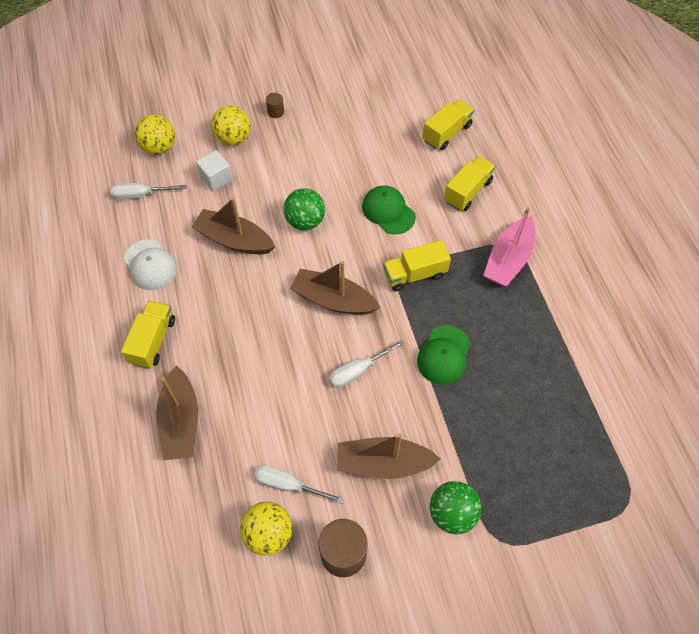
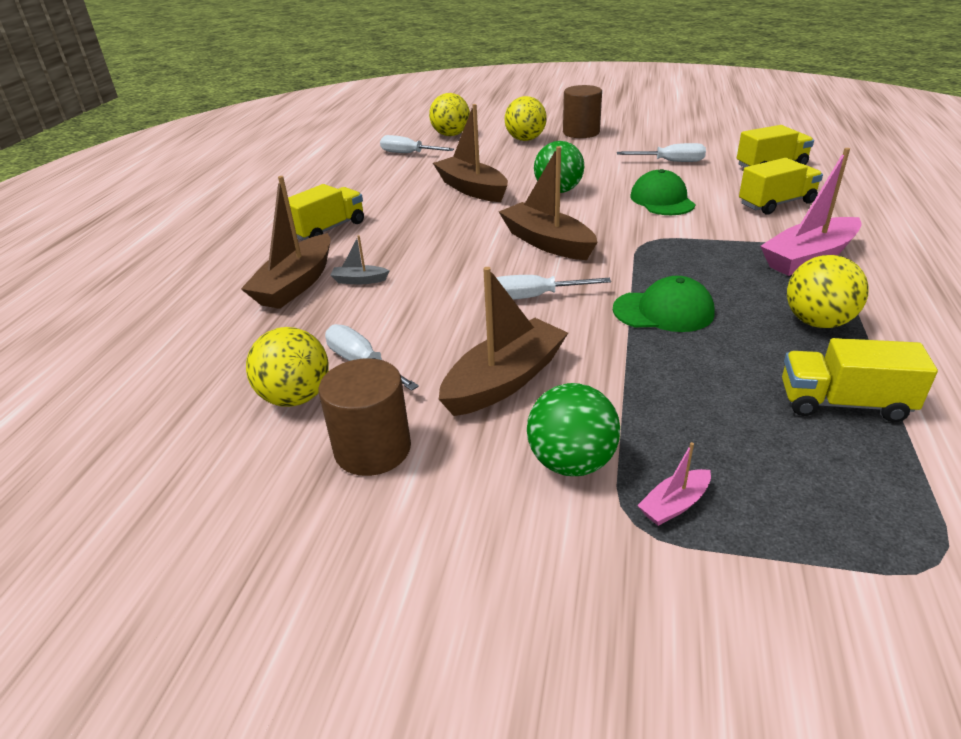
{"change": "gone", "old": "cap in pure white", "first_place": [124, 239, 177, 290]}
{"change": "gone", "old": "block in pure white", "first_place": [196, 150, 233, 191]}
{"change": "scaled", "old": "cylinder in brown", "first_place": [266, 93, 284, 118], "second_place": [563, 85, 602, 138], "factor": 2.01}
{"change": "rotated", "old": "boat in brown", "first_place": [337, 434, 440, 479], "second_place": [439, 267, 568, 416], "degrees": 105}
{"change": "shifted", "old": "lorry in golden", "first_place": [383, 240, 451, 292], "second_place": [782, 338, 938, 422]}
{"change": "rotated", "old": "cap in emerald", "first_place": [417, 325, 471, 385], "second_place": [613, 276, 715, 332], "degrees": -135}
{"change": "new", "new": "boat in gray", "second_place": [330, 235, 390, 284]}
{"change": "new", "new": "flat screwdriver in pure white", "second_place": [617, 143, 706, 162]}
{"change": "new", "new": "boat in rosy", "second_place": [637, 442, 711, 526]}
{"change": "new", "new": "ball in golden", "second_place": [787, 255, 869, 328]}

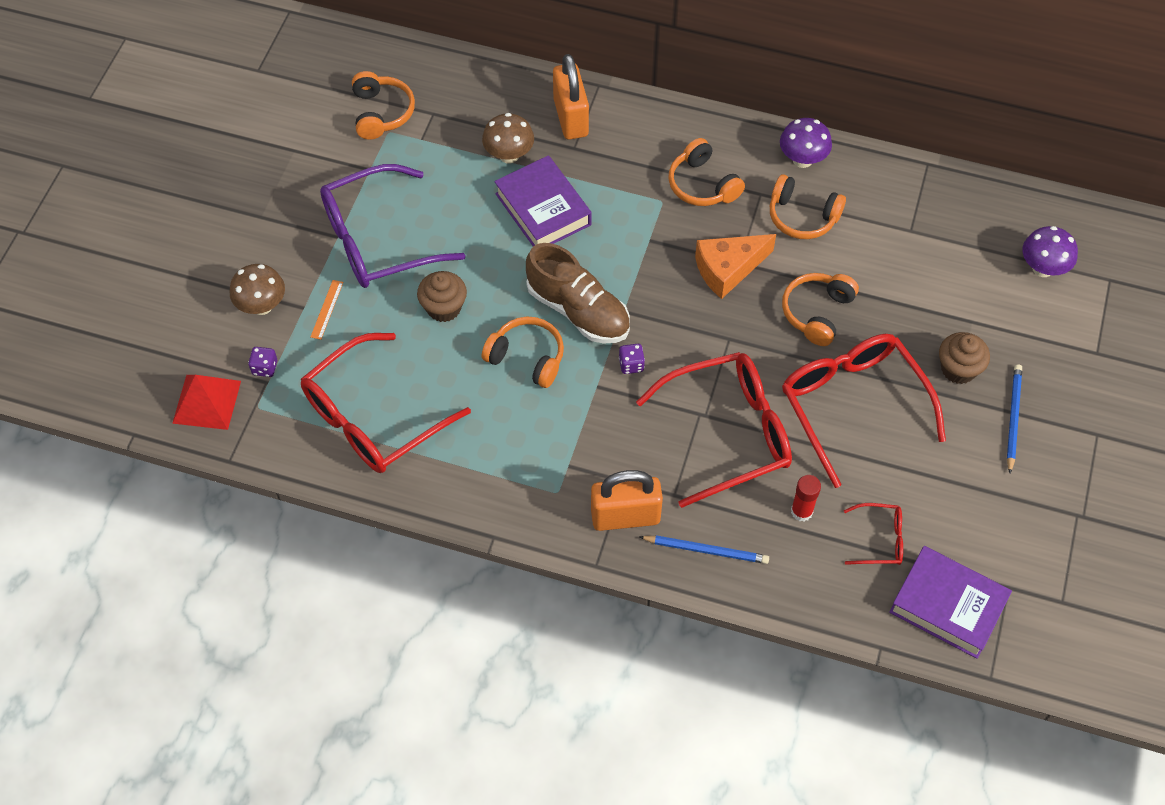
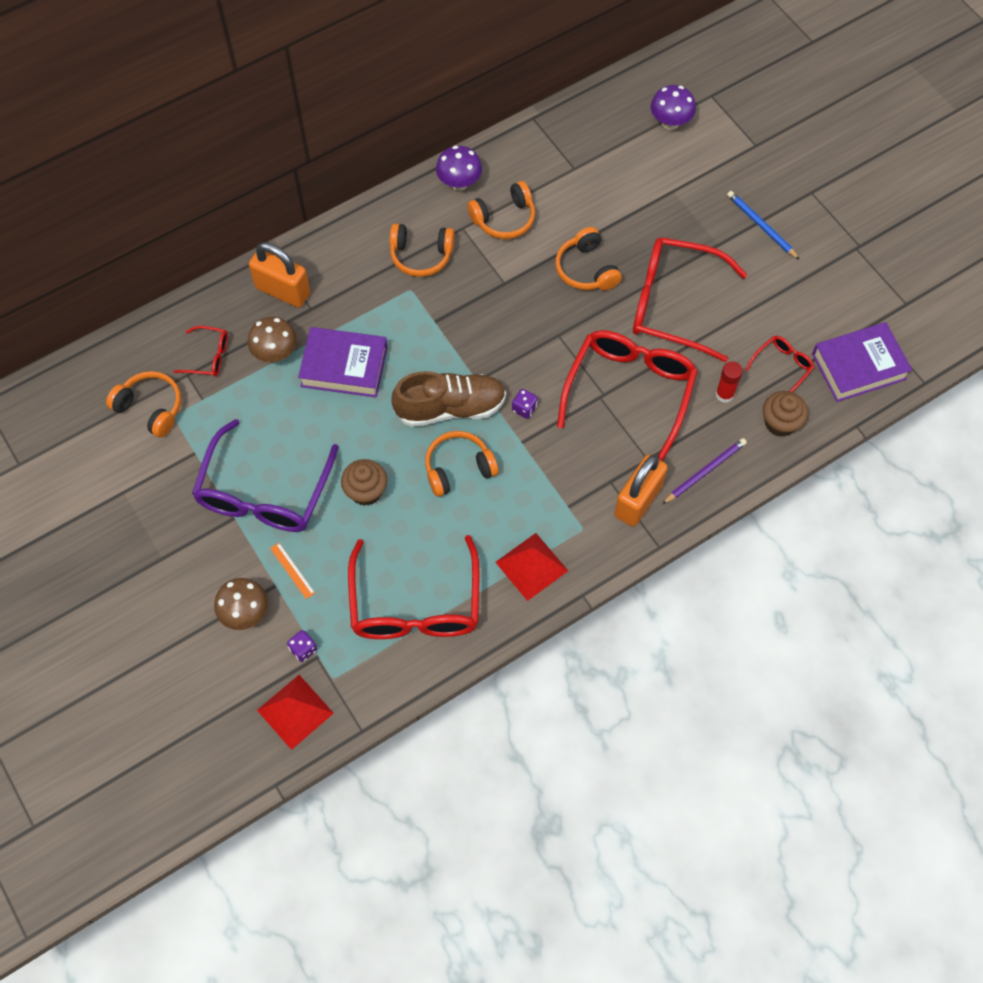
{"change": "repainted", "old": "wooden pencil in cobalt", "new": "wooden pencil in royal purple", "first_place": [640, 535, 769, 564], "second_place": [662, 438, 747, 504]}
{"change": "gone", "old": "piece of cheese in orange", "first_place": [695, 234, 776, 299]}
{"change": "shifted", "old": "muffin in brown", "first_place": [939, 332, 990, 384], "second_place": [763, 391, 808, 437]}
{"change": "new", "new": "eyeglasses in scarlet", "second_place": [173, 326, 228, 377]}
{"change": "new", "new": "pyramid in scarlet", "second_place": [495, 533, 568, 601]}

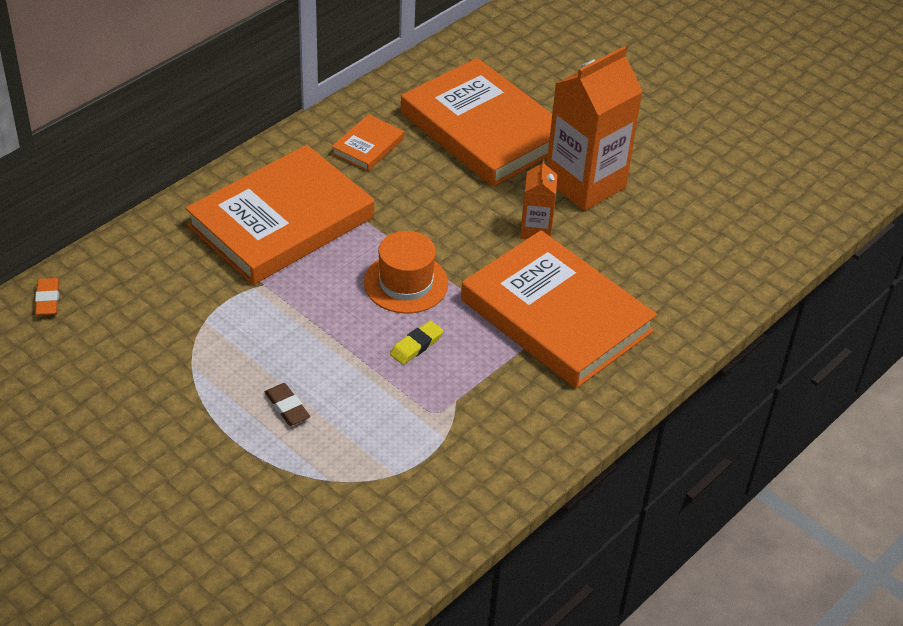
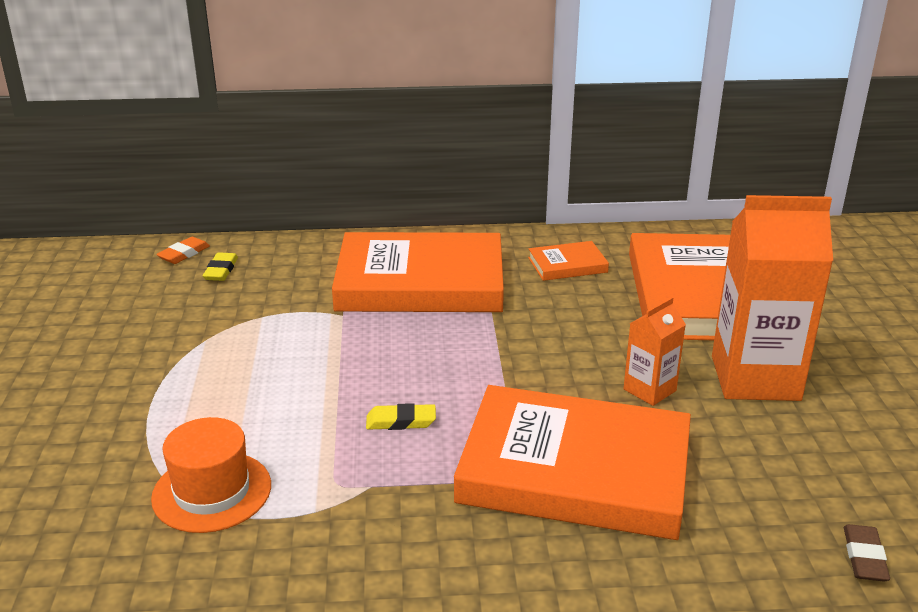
{"change": "shifted", "old": "pencil eraser in brown", "first_place": [265, 383, 310, 426], "second_place": [844, 524, 890, 582]}
{"change": "shifted", "old": "tall hat in orange", "first_place": [364, 231, 449, 314], "second_place": [151, 417, 271, 533]}
{"change": "rotated", "old": "book in orange", "first_place": [461, 230, 657, 389], "second_place": [454, 385, 691, 540], "degrees": -75}
{"change": "new", "new": "pencil eraser in golden", "second_place": [203, 252, 238, 281]}

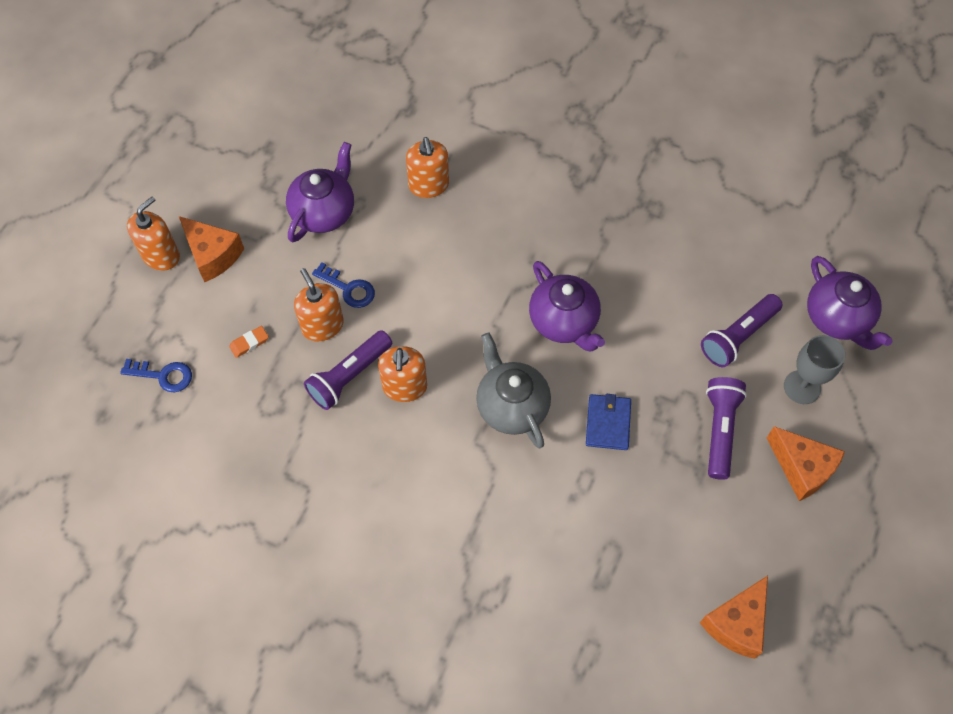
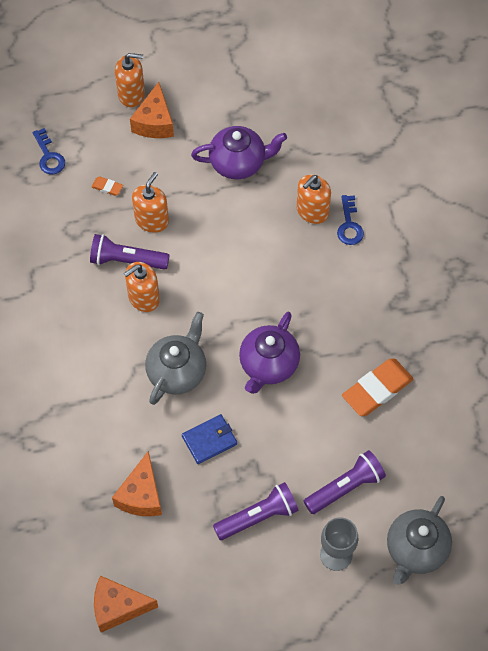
{"change": "shifted", "old": "latchkey in cobalt", "first_place": [312, 262, 375, 308], "second_place": [337, 195, 364, 245]}
{"change": "rotated", "old": "pocket torch in royal purple", "first_place": [701, 294, 783, 367], "second_place": [304, 450, 386, 514], "degrees": 135}
{"change": "shifted", "old": "piece of cheese in orange", "first_place": [767, 426, 845, 501], "second_place": [112, 451, 162, 516]}
{"change": "repainted", "old": "teapot in royal purple", "new": "teapot in gray", "first_place": [807, 256, 893, 350], "second_place": [387, 496, 452, 585]}
{"change": "new", "new": "pencil eraser in orange", "second_place": [342, 358, 414, 416]}

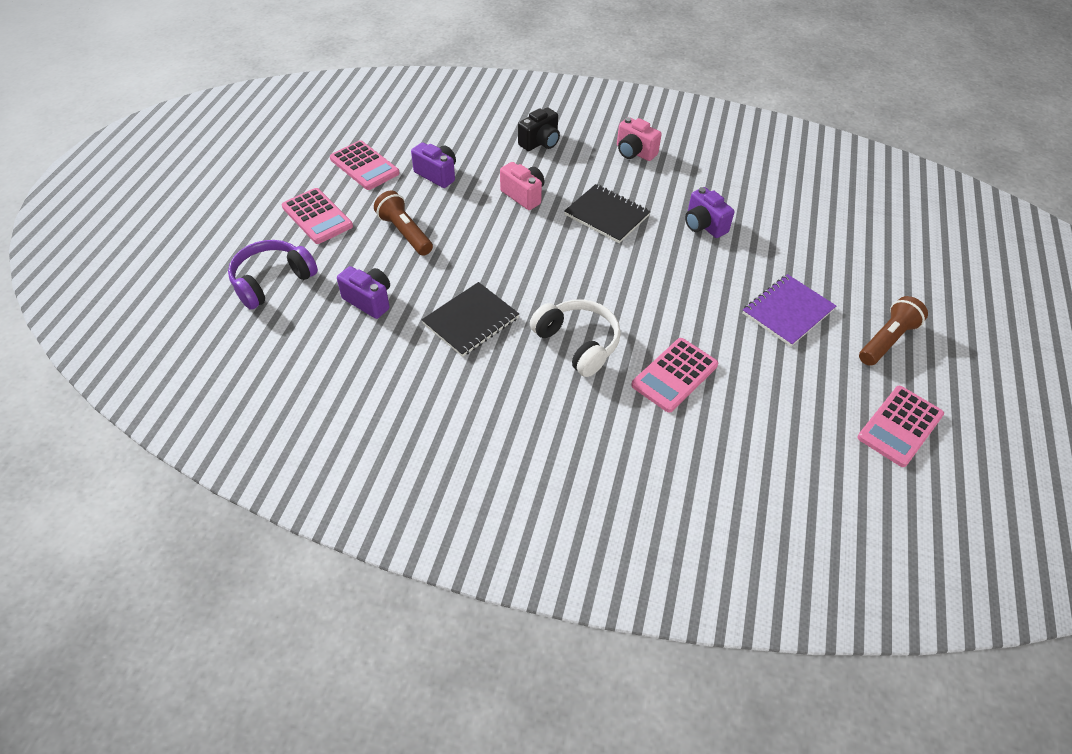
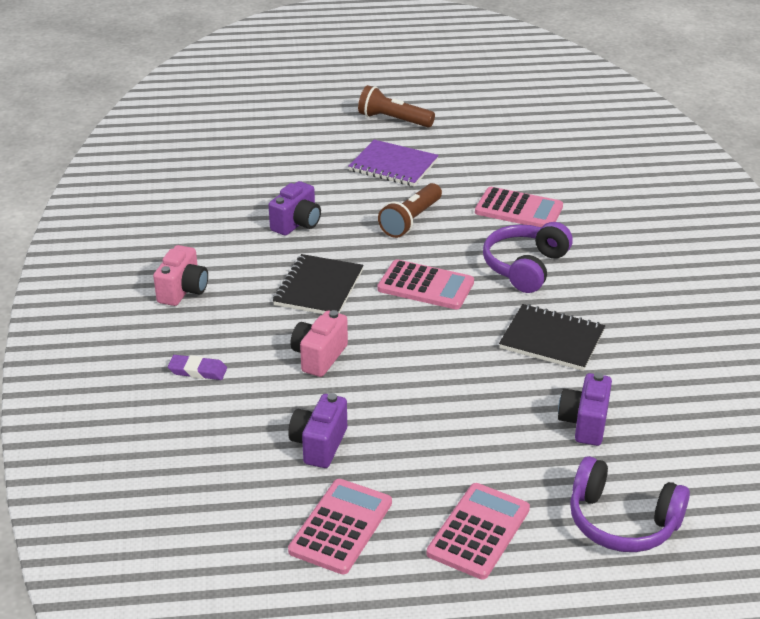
{"change": "shifted", "old": "pocket torch in brown", "first_place": [374, 190, 433, 256], "second_place": [378, 183, 442, 238]}
{"change": "swapped", "old": "compact camera in ebony", "new": "pencil eraser in royal purple", "first_place": [518, 107, 560, 151], "second_place": [168, 355, 227, 380]}
{"change": "repainted", "old": "headphones in pure white", "new": "headphones in royal purple", "first_place": [530, 299, 621, 377], "second_place": [483, 222, 573, 293]}
{"change": "shifted", "old": "pocket calculator in rosy", "first_place": [857, 386, 944, 467], "second_place": [377, 259, 474, 309]}

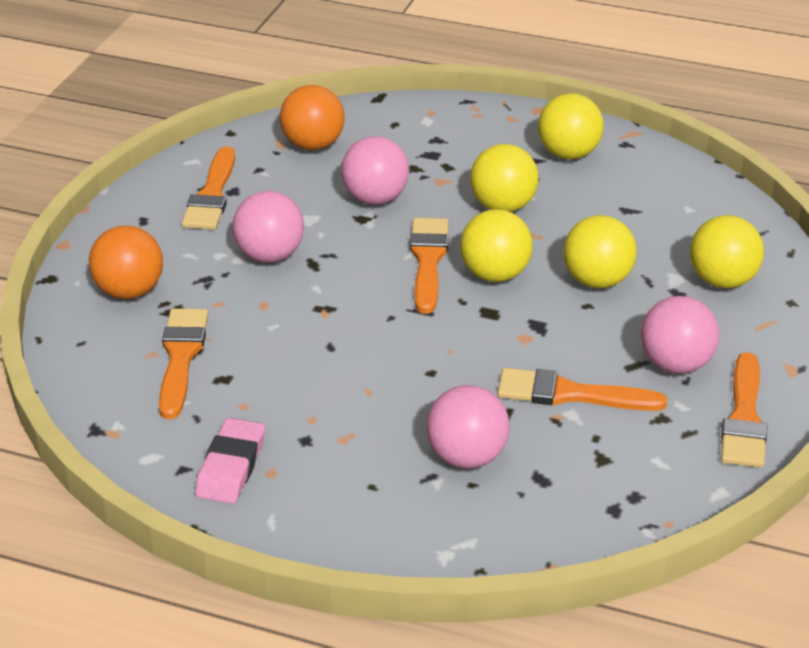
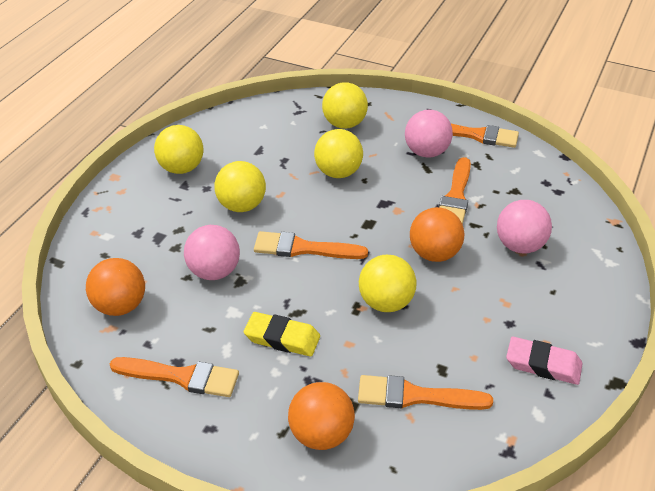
{"change": "swapped", "old": "ball in rosy", "new": "pencil eraser in golden", "first_place": [232, 191, 304, 263], "second_place": [244, 312, 320, 356]}
{"change": "shifted", "old": "ball in golden", "first_place": [460, 209, 533, 282], "second_place": [359, 255, 416, 312]}
{"change": "new", "new": "ball in orange", "second_place": [410, 207, 464, 262]}

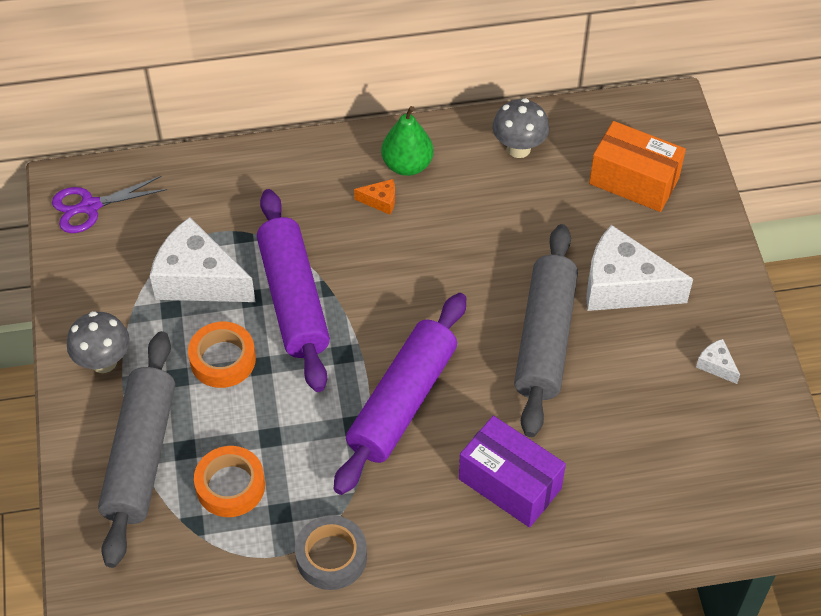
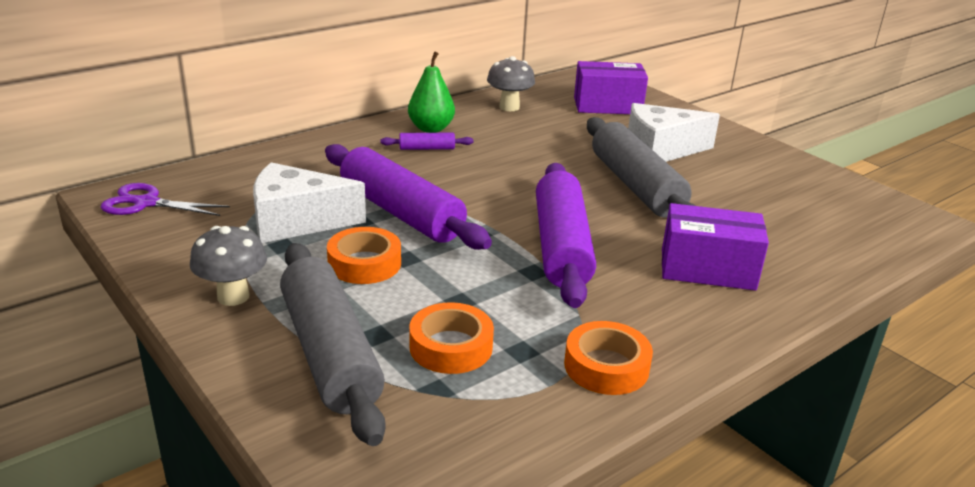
{"change": "rotated", "old": "scissors in royal purple", "first_place": [52, 176, 167, 233], "second_place": [100, 183, 230, 216], "degrees": 60}
{"change": "repainted", "old": "roll of tape in gray", "new": "roll of tape in orange", "first_place": [295, 515, 367, 590], "second_place": [564, 321, 653, 395]}
{"change": "swapped", "old": "piece of cheese in orange", "new": "rolling pin in royal purple", "first_place": [354, 179, 395, 215], "second_place": [381, 133, 473, 150]}
{"change": "repainted", "old": "box in orange", "new": "box in royal purple", "first_place": [589, 121, 686, 212], "second_place": [574, 61, 648, 114]}
{"change": "gone", "old": "piece of cheese in pure white", "first_place": [696, 339, 740, 384]}

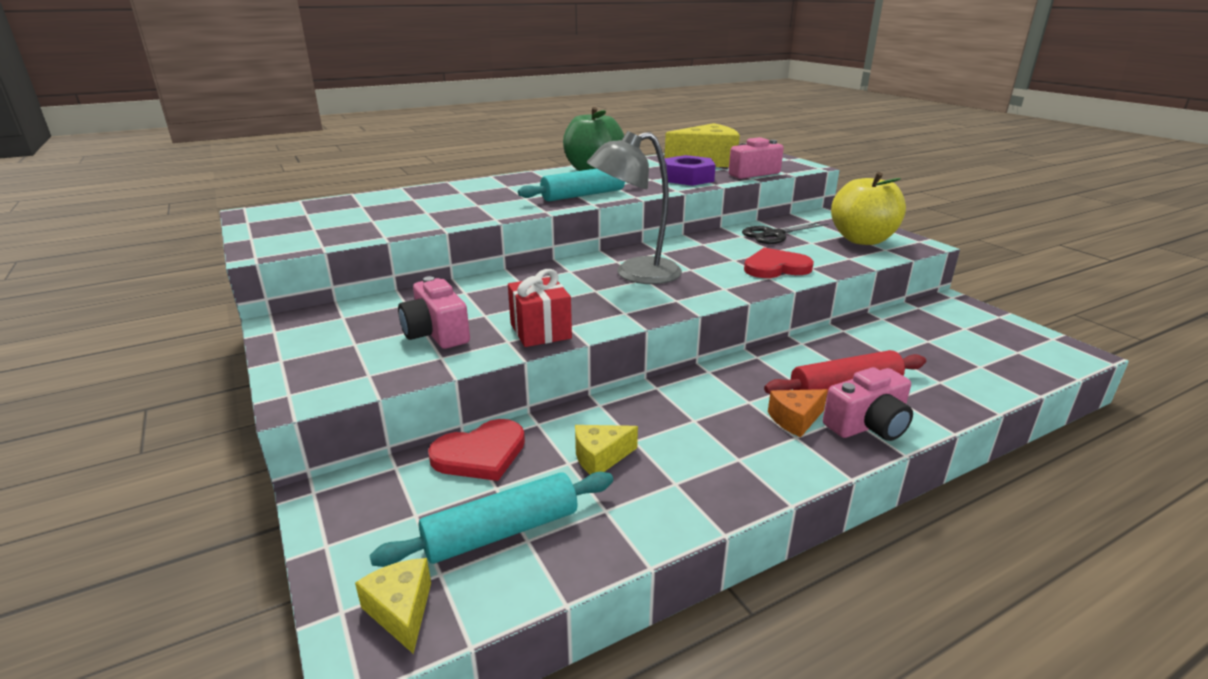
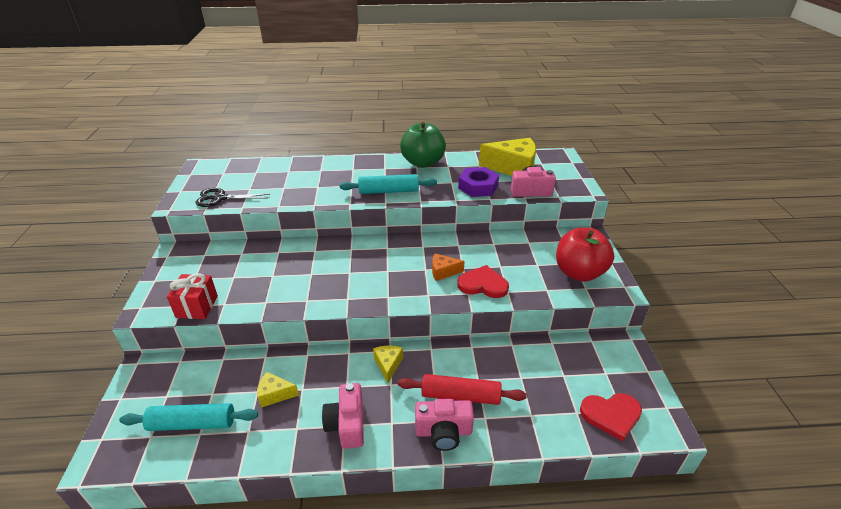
{"change": "shifted", "old": "piece of cheese in golden", "first_place": [355, 558, 431, 654], "second_place": [373, 346, 403, 383]}
{"change": "shifted", "old": "compact camera in rosy", "first_place": [398, 276, 470, 349], "second_place": [322, 383, 364, 449]}
{"change": "shifted", "old": "heart in scarlet", "first_place": [428, 419, 525, 481], "second_place": [580, 393, 642, 441]}
{"change": "shifted", "old": "gift in scarlet", "first_place": [508, 269, 572, 347], "second_place": [167, 273, 218, 319]}
{"change": "gone", "old": "reading lamp in gray", "first_place": [587, 131, 682, 284]}
{"change": "shifted", "old": "scissors in ebony", "first_place": [742, 222, 829, 244], "second_place": [195, 188, 270, 207]}
{"change": "shifted", "old": "piece of cheese in orange", "first_place": [768, 389, 828, 437], "second_place": [432, 253, 465, 281]}
{"change": "repainted", "old": "apple in golden", "new": "apple in scarlet", "first_place": [831, 172, 906, 245], "second_place": [556, 228, 614, 282]}

